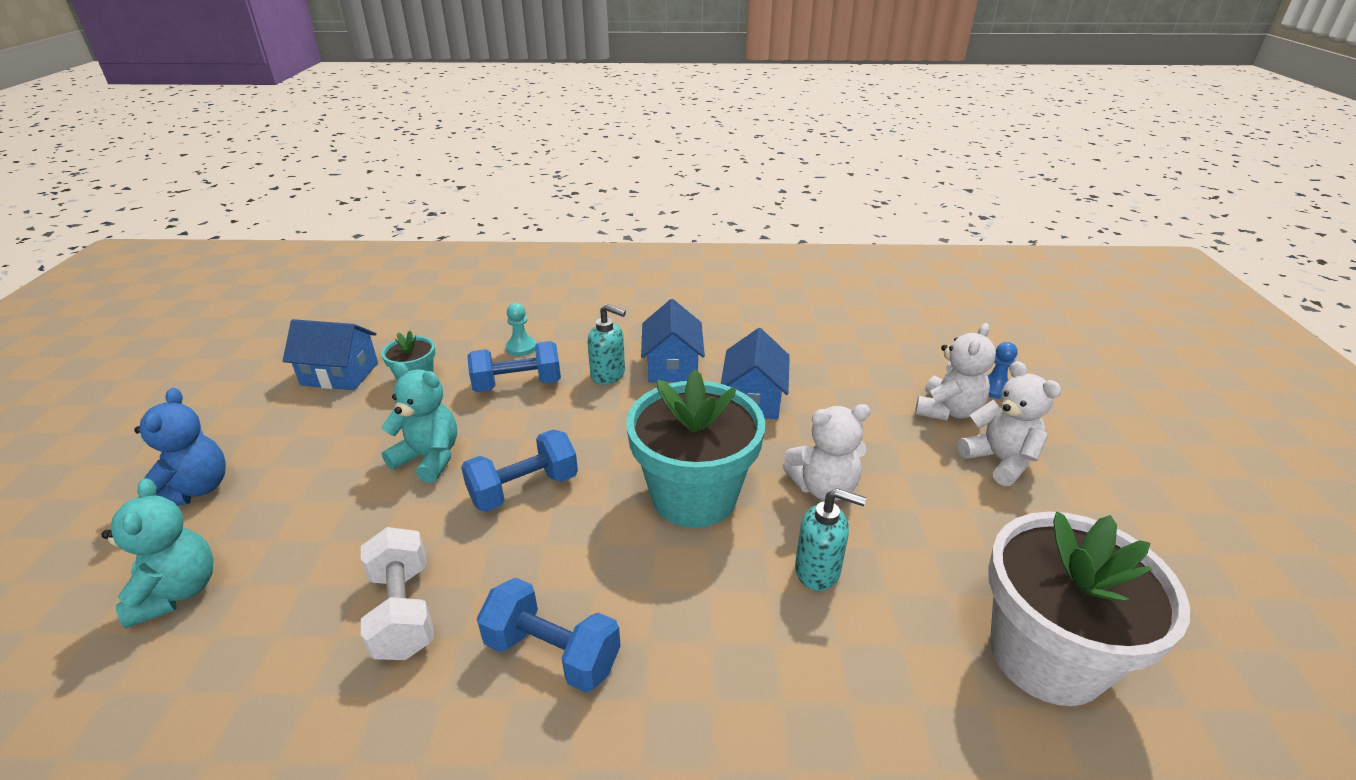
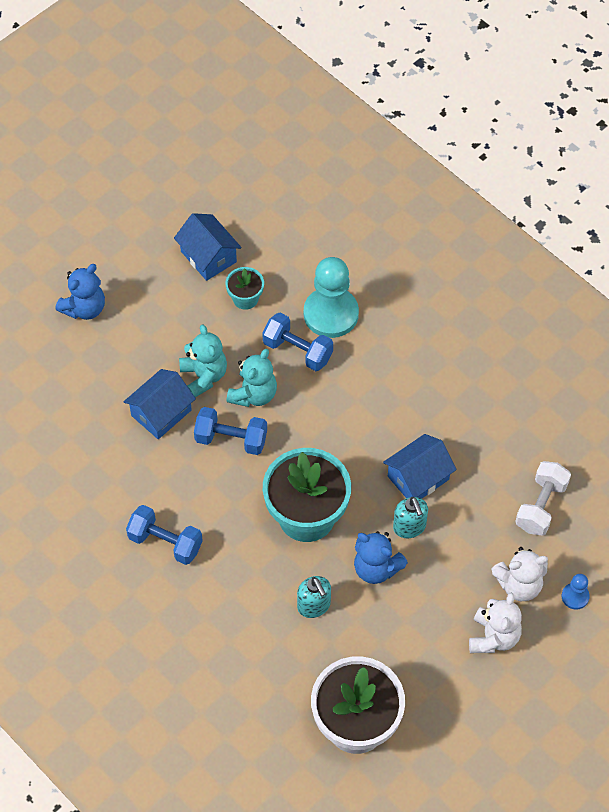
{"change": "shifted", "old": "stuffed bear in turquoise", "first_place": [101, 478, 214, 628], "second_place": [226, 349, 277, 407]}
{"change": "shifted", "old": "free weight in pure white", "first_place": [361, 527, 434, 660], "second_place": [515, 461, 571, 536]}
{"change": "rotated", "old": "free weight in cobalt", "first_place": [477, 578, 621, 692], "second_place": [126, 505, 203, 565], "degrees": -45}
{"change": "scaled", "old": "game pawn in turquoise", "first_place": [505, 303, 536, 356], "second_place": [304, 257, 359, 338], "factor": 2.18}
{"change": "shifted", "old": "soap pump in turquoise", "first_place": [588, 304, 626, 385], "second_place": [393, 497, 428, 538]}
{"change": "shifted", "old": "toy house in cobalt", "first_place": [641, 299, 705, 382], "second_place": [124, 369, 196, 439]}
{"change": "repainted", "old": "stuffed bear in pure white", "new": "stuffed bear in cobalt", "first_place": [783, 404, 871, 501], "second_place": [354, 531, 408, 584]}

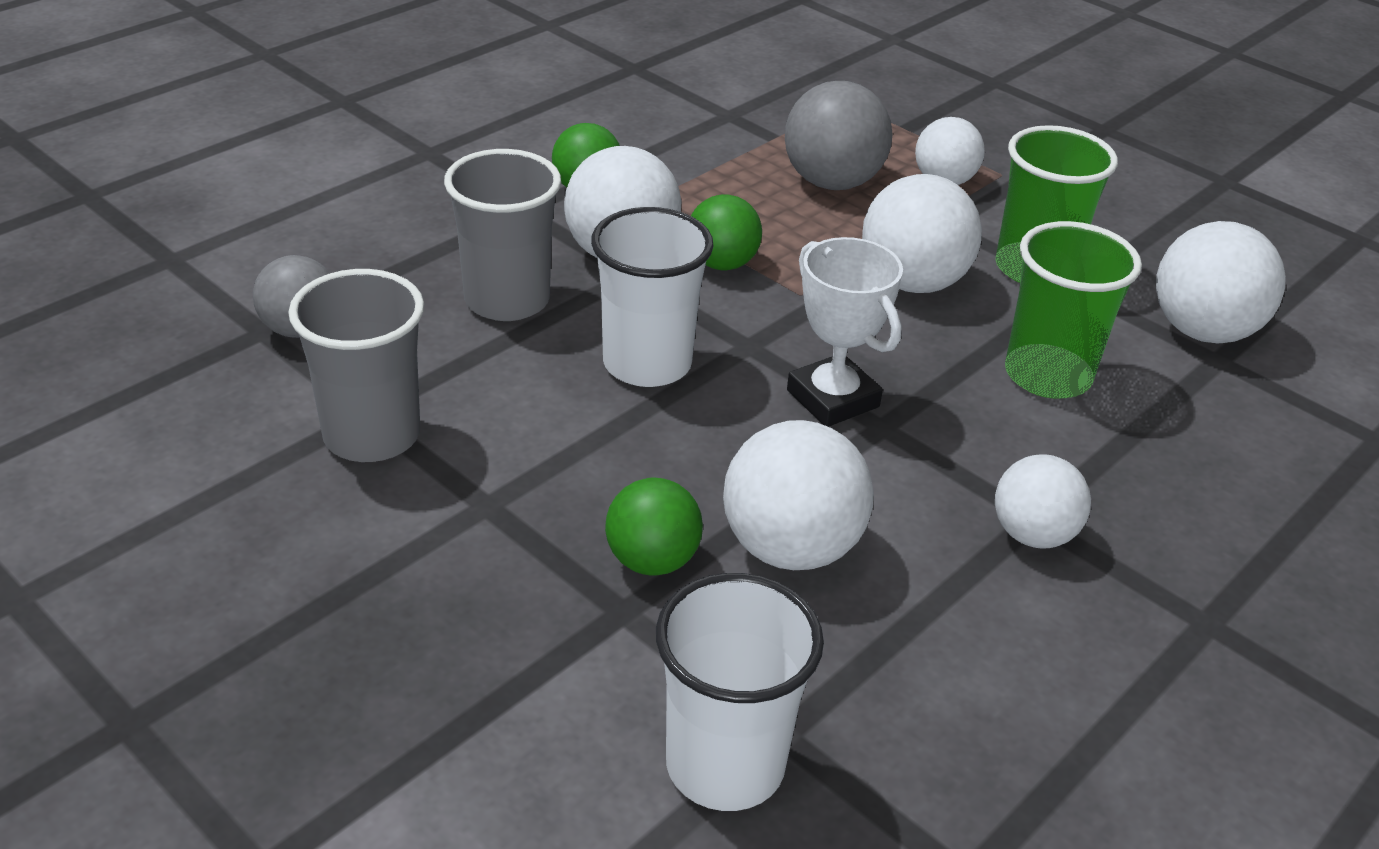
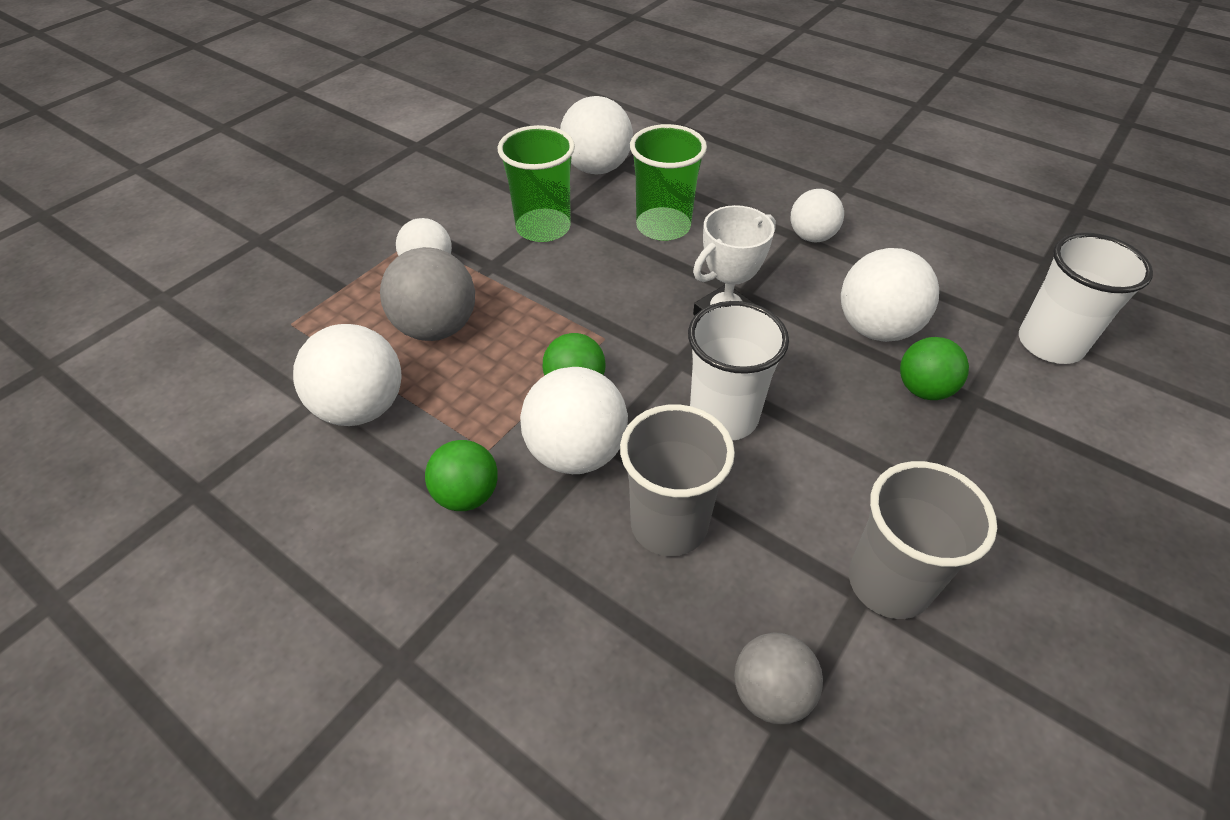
{"change": "shifted", "old": "ball in pure white", "first_place": [862, 174, 982, 293], "second_place": [293, 324, 402, 426]}

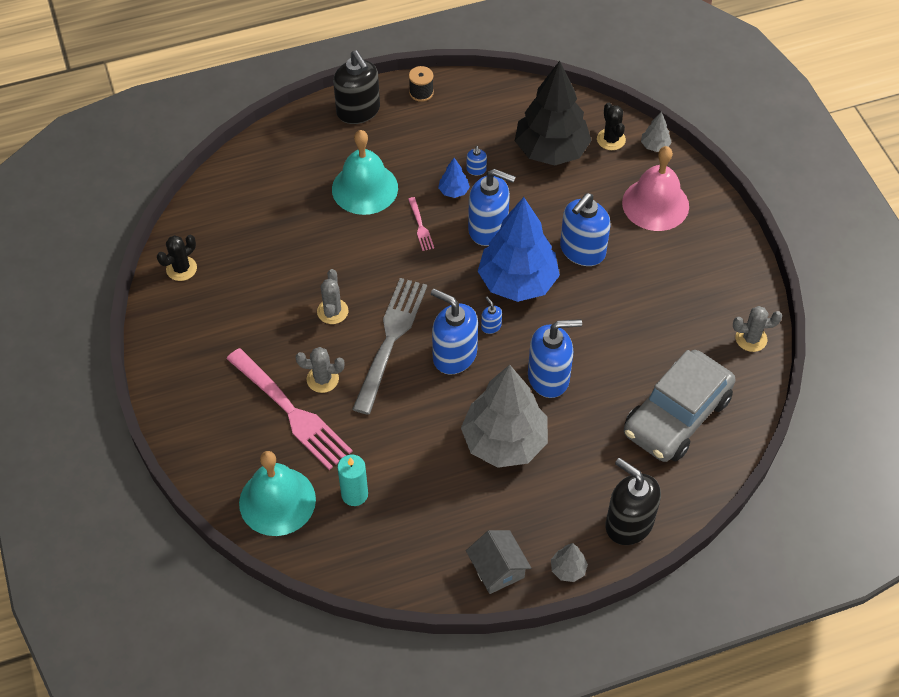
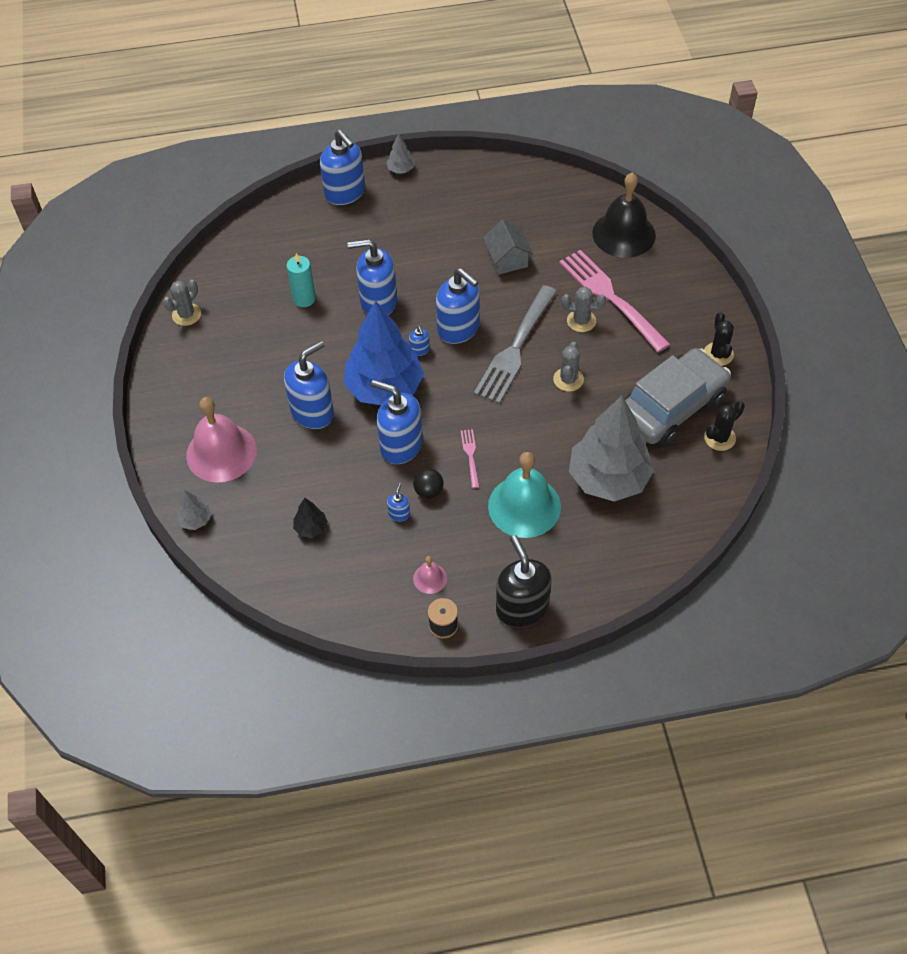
{"change": "repainted", "old": "bell in turquoise", "new": "bell in ebony", "first_place": [239, 451, 316, 536], "second_place": [592, 173, 656, 258]}
{"change": "shifted", "old": "wax candle in turquoise", "first_place": [337, 455, 368, 506], "second_place": [287, 253, 316, 307]}
{"change": "swapped", "old": "fir tree in cobalt", "new": "ball in ebony", "first_place": [438, 158, 470, 198], "second_place": [413, 468, 444, 499]}
{"change": "shifted", "old": "fir tree in gray", "first_place": [461, 365, 548, 468], "second_place": [569, 396, 654, 502]}
{"change": "shifted", "old": "toy house in gray", "first_place": [466, 530, 531, 594], "second_place": [483, 220, 533, 275]}
{"change": "scaled", "old": "fir tree in ebony", "first_place": [515, 61, 592, 166], "second_place": [293, 498, 328, 538], "factor": 0.4}
{"change": "shifted", "old": "prickly plant in ebony", "first_place": [597, 103, 626, 150], "second_place": [704, 312, 734, 366]}
{"change": "repainted", "old": "soap pump in ebony", "new": "soap pump in cobalt", "first_place": [606, 458, 661, 545], "second_place": [320, 130, 365, 205]}
{"change": "shifted", "old": "automobile in gray", "first_place": [624, 350, 736, 462], "second_place": [624, 348, 731, 446]}
{"change": "rotated", "old": "prickly plant in gray", "first_place": [733, 306, 782, 352], "second_place": [163, 280, 201, 326], "degrees": -60}
{"change": "new", "new": "bell in rosy", "second_place": [413, 556, 447, 594]}

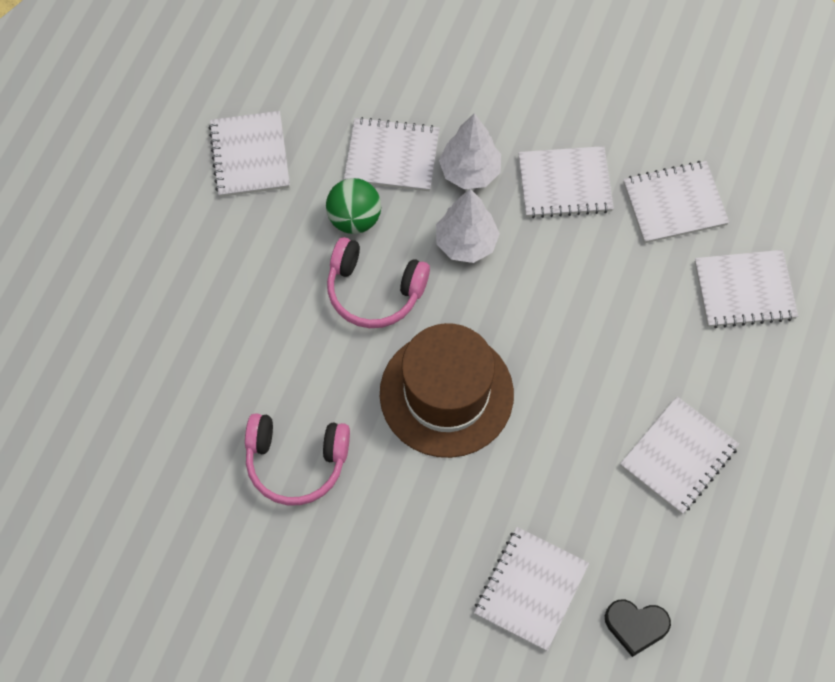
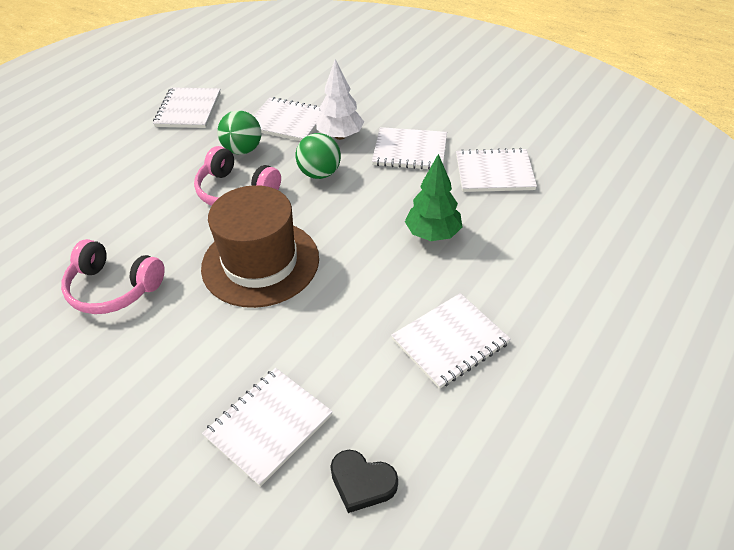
{"change": "swapped", "old": "fir tree in pure white", "new": "ball in emerald", "first_place": [436, 189, 500, 263], "second_place": [296, 133, 341, 179]}
{"change": "gone", "old": "notepad in pure white", "first_place": [695, 250, 798, 328]}
{"change": "new", "new": "fir tree in emerald", "second_place": [405, 154, 462, 241]}

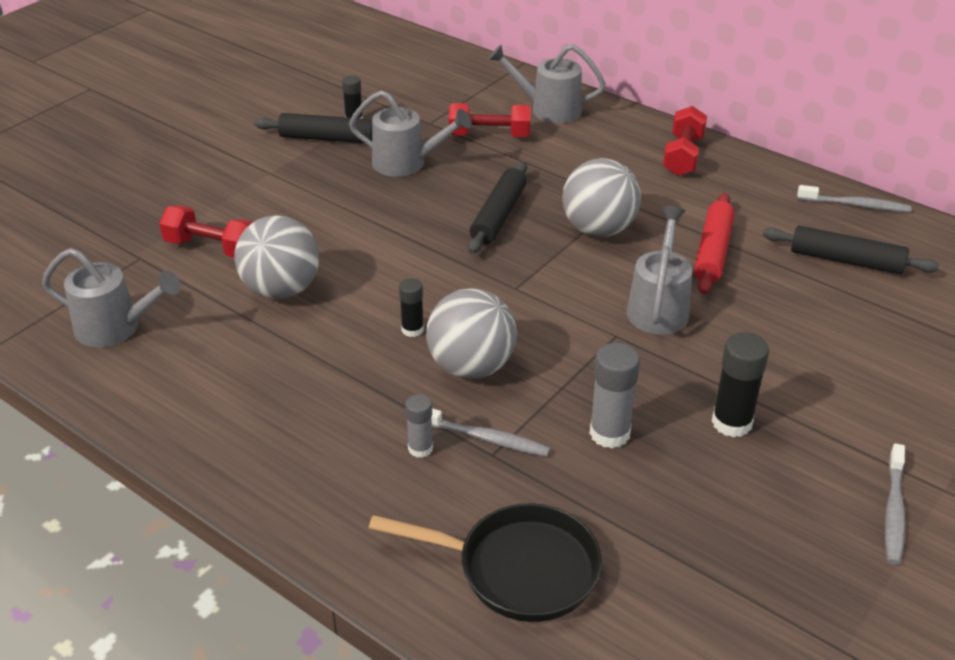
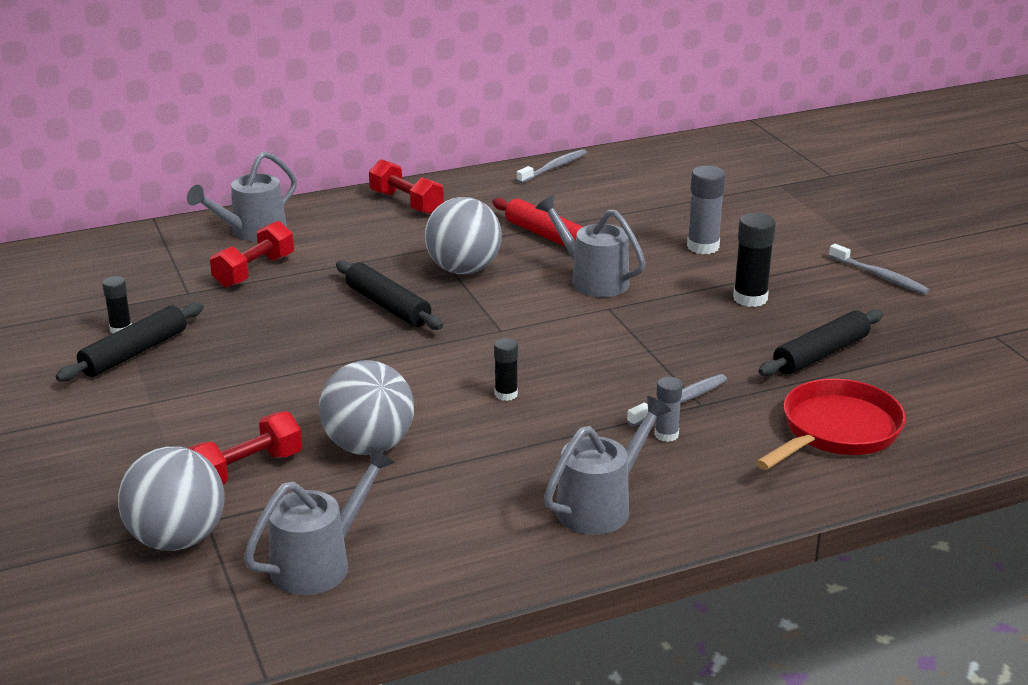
{"change": "shifted", "old": "watering pot in gray", "first_place": [349, 90, 472, 177], "second_place": [544, 396, 671, 535]}
{"change": "repainted", "old": "frying pan in ebony", "new": "frying pan in scarlet", "first_place": [368, 504, 602, 622], "second_place": [756, 379, 906, 470]}
{"change": "shifted", "old": "ball in gray", "first_place": [426, 288, 517, 379], "second_place": [118, 446, 224, 551]}
{"change": "shifted", "old": "stick of glue in gray", "first_place": [590, 343, 640, 448], "second_place": [687, 166, 726, 254]}
{"change": "shifted", "old": "rolling pin in ebony", "first_place": [763, 226, 939, 274], "second_place": [758, 309, 883, 376]}

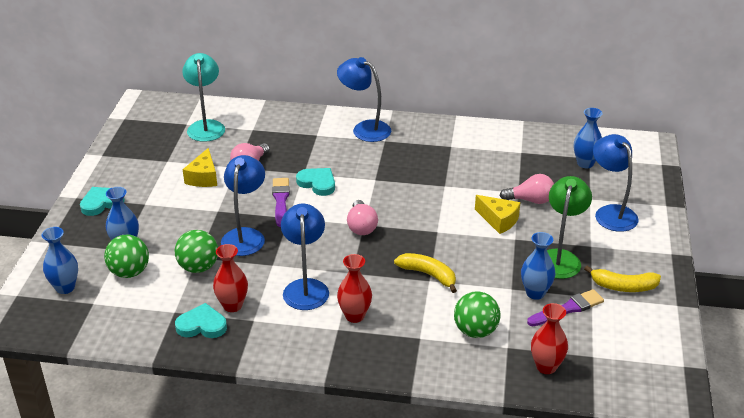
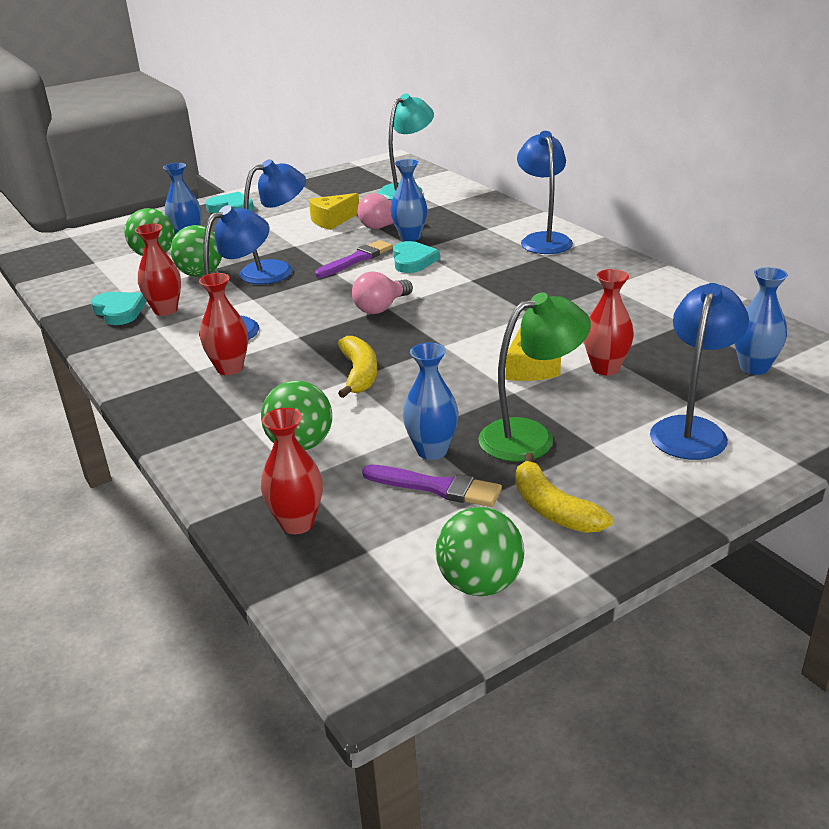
{"change": "shifted", "old": "tall vase in cobalt", "first_place": [41, 227, 78, 294], "second_place": [391, 159, 427, 241]}
{"change": "swapped", "old": "light bulb in rosy", "new": "tall vase in scarlet", "first_place": [500, 174, 554, 204], "second_place": [584, 269, 634, 376]}
{"change": "new", "new": "ball in emerald", "second_place": [436, 507, 524, 596]}

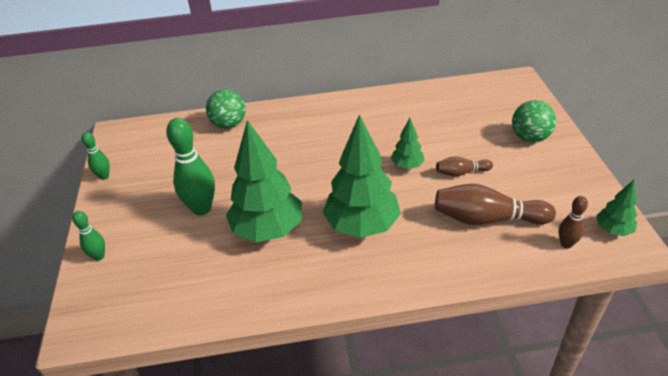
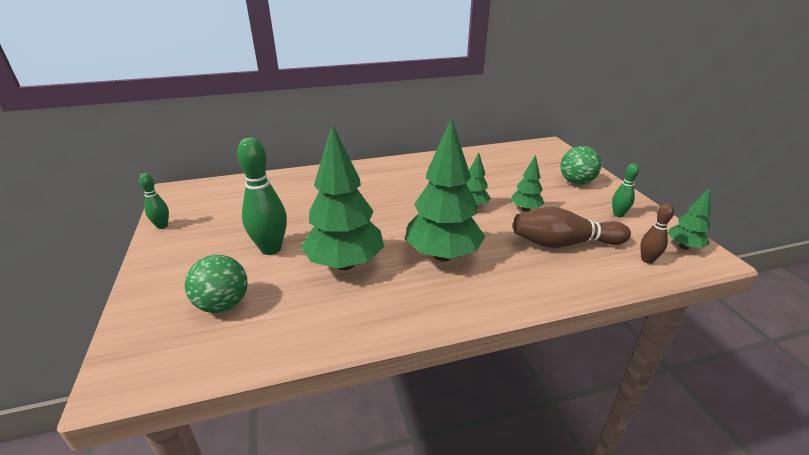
{"change": "shifted", "old": "skittle in emerald", "first_place": [72, 211, 105, 261], "second_place": [612, 163, 639, 217]}
{"change": "shifted", "old": "ball in emerald", "first_place": [206, 89, 246, 129], "second_place": [185, 255, 248, 313]}
{"change": "swapped", "old": "skittle in brown", "new": "fir tree in emerald", "first_place": [436, 157, 493, 177], "second_place": [511, 155, 544, 212]}

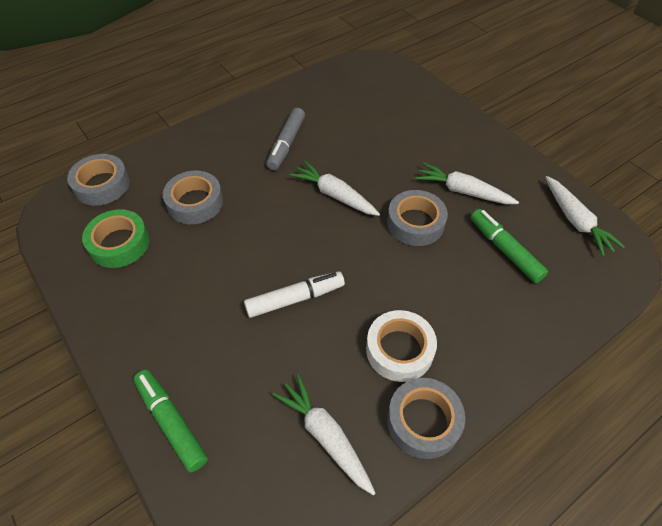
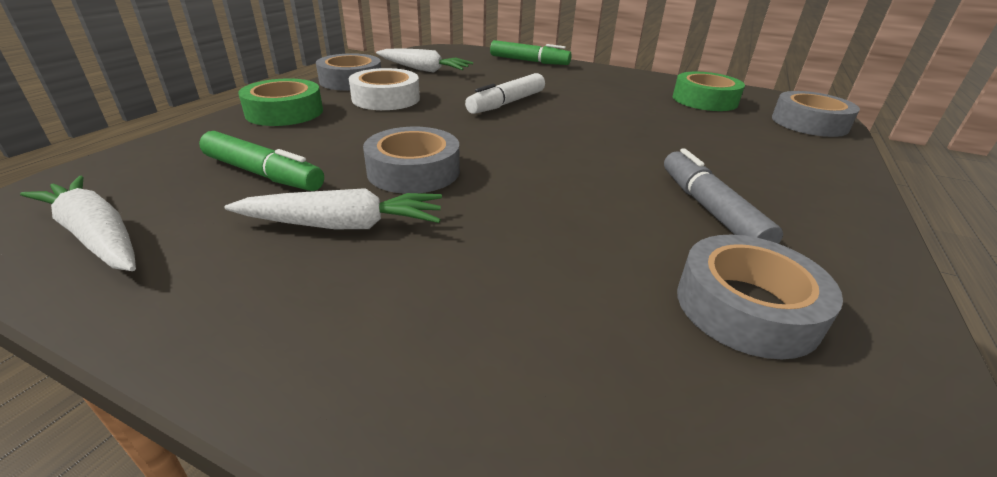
{"change": "shifted", "old": "roll of tape in gray", "first_place": [163, 171, 223, 224], "second_place": [677, 235, 843, 359]}
{"change": "gone", "old": "carrot in pure white", "first_place": [290, 161, 380, 216]}
{"change": "new", "new": "roll of tape in emerald", "second_place": [238, 78, 323, 126]}

